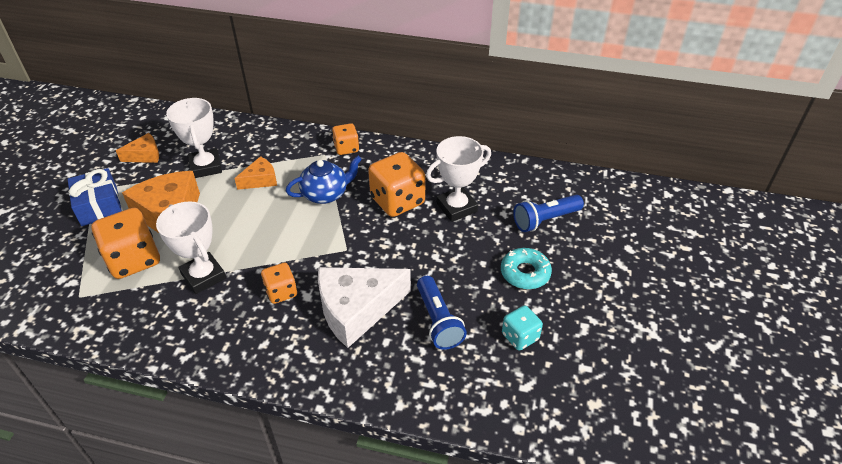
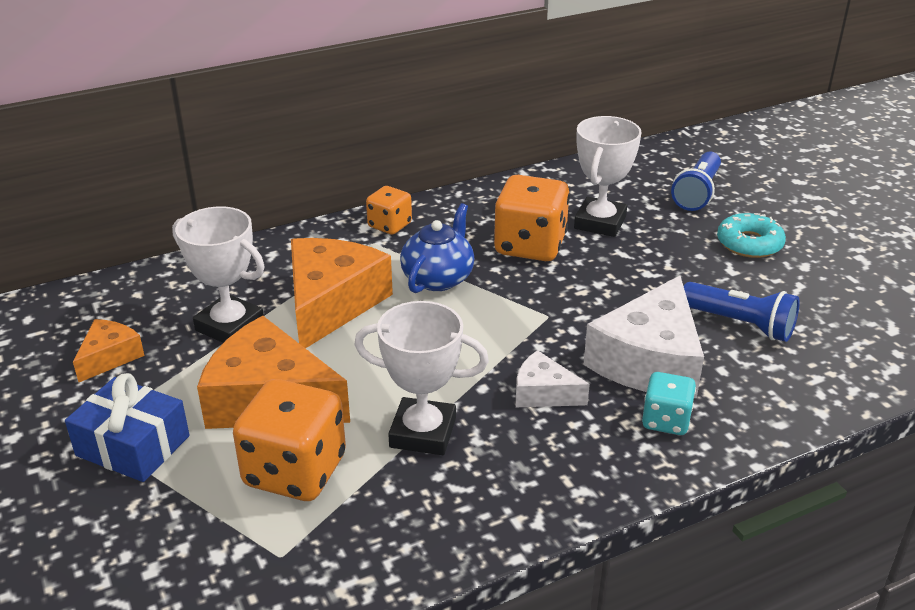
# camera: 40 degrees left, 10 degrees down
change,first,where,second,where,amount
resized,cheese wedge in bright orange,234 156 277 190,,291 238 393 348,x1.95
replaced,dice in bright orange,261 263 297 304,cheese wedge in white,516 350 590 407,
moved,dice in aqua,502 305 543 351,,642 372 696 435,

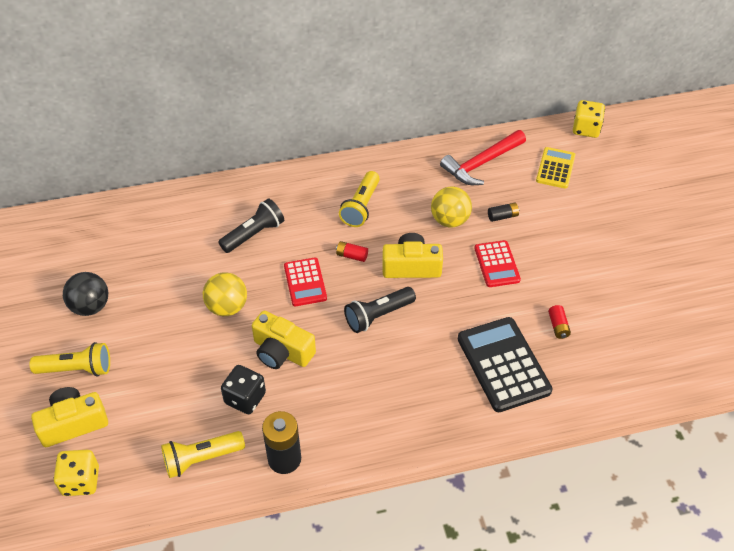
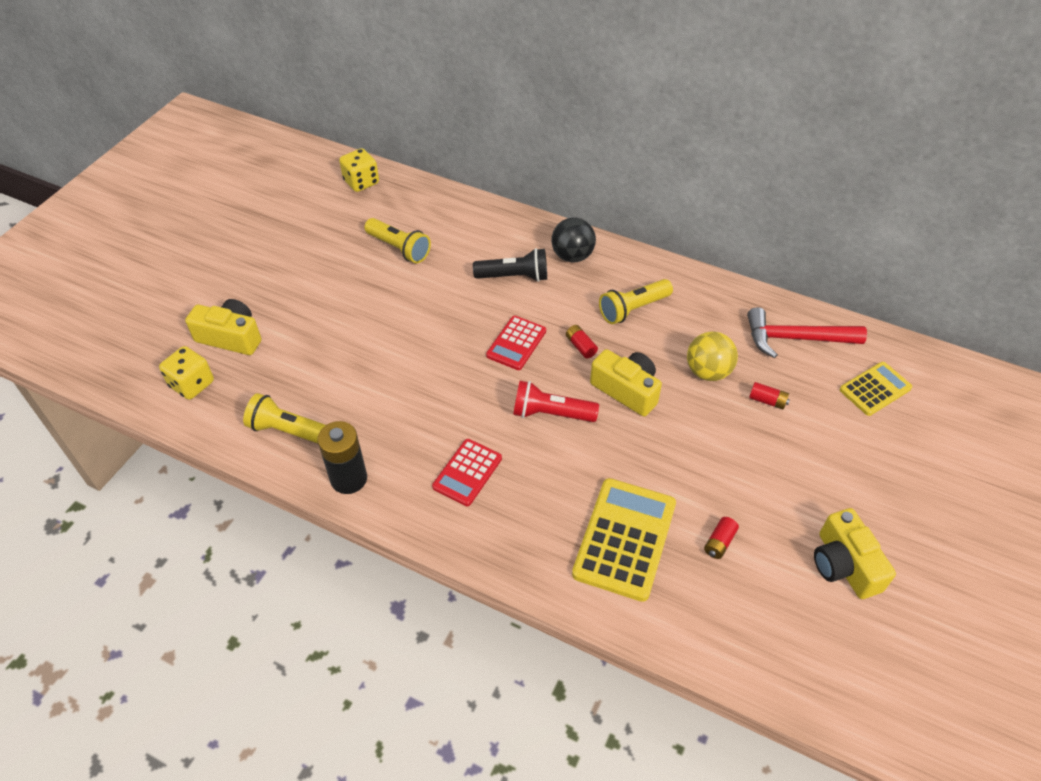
# camera: 40 degrees right, 0 degrees up
change,first,where,second,where,amount
moved,dice in bright yellow,573 100 605 138,,339 148 379 192,
recoloured,power cell in jet-black,488 203 519 222,power cell in scarlet,749 382 790 410,
moved,pocket calculator in scarlet,474 240 521 287,,432 439 502 506,
moved,play ball in jet-black,63 272 108 316,,551 218 596 262,
removed,play ball in bright yellow,203 272 247 316,,,
recoloured,flashlight in jet-black,344 287 416 333,flashlight in scarlet,513 381 599 422,
moved,camera in bright yellow,252 311 316 369,,814 508 896 599,
recoloured,pocket calculator in jet-black,458 317 553 412,pocket calculator in bright yellow,572 478 676 602,
moved,flashlight in bright yellow,30 342 110 376,,364 218 431 263,
removed,dice in jet-black,221 365 266 414,,,

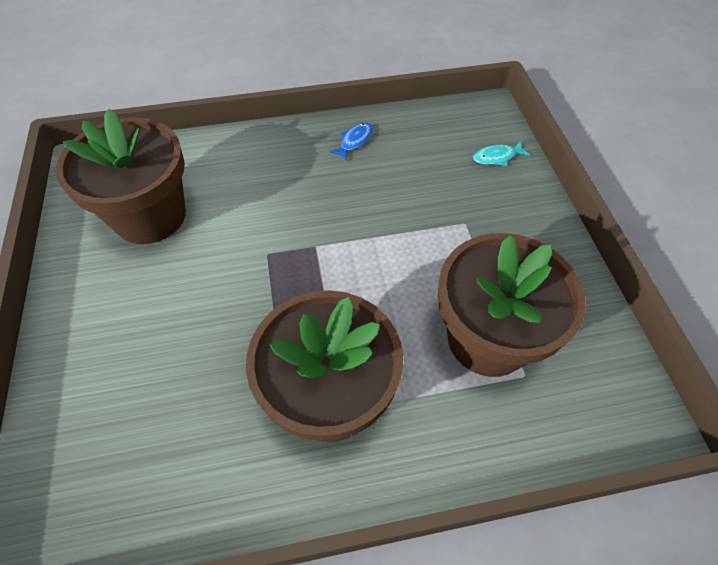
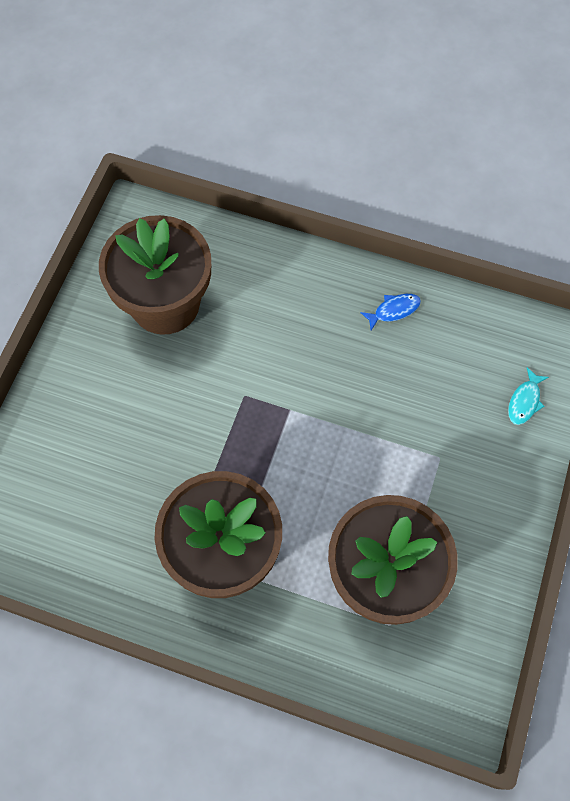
# camera: 30 degrees right, 10 degrees up
change,first,where,second,where,amount
turned,toy fish in aqua,473 141 530 166,,508 367 549 425,75 degrees counterclockwise

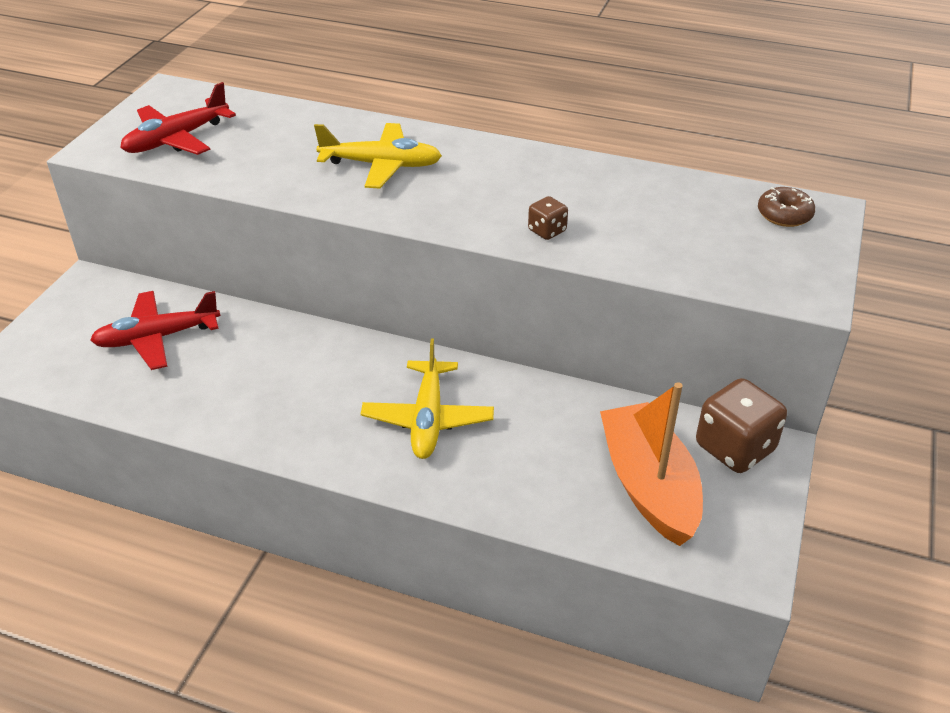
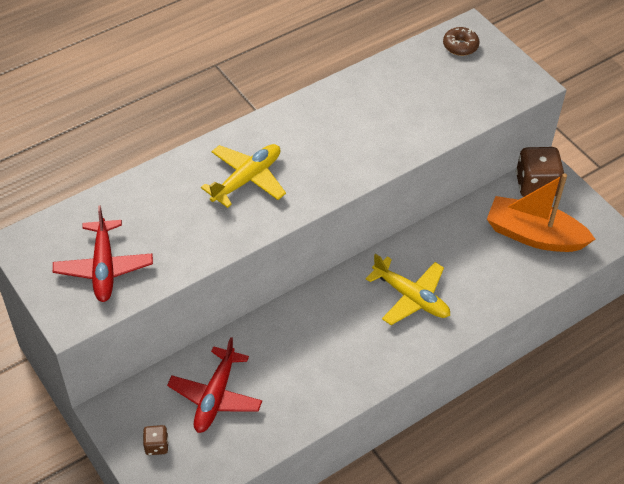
# camera: 55 degrees left, 10 degrees up
change,first,where,second,where,amount
moved,dice in dark brown,528 196 568 240,,143 425 169 455,

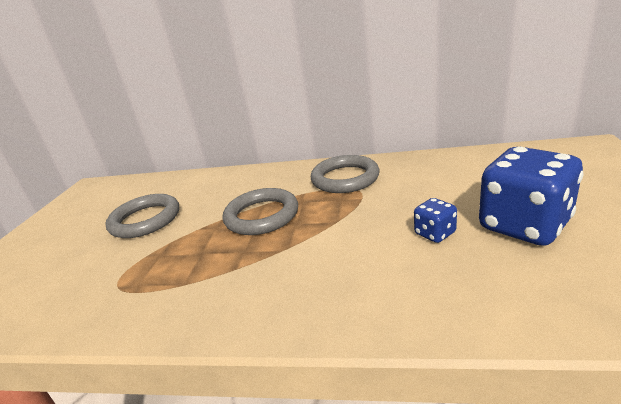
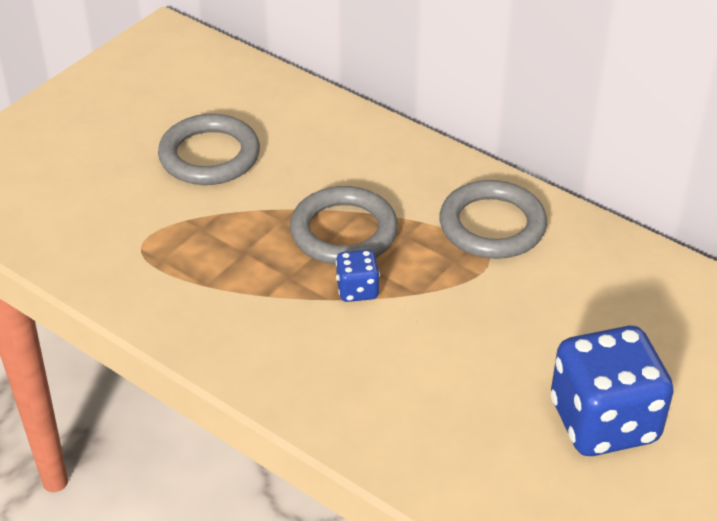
# camera: 25 degrees right, 15 degrees up
change,first,where,second,where,amount
moved,dice in blue,414 198 457 243,,336 250 380 302,

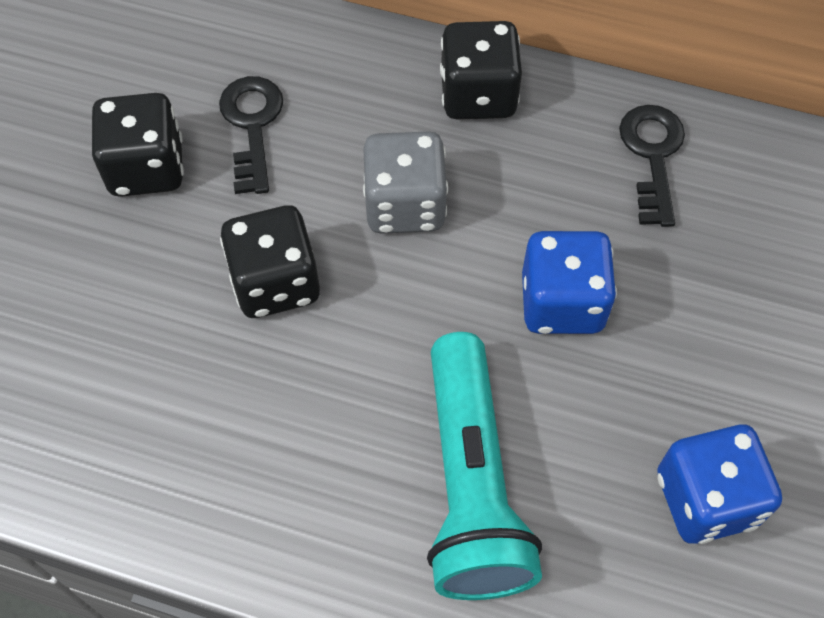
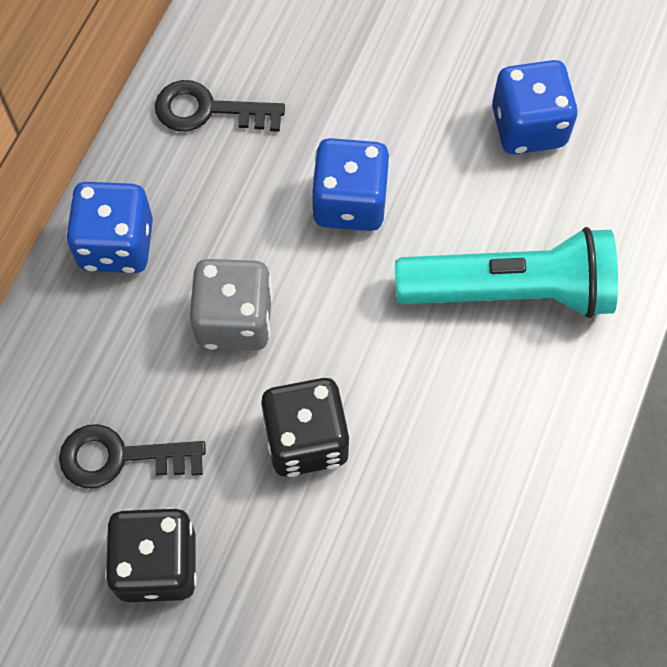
# camera: 85 degrees left, 5 degrees up
change,first,where,second,where,amount
recoloured,dice in jet-black,440 21 522 120,dice in blue,66 182 153 273,

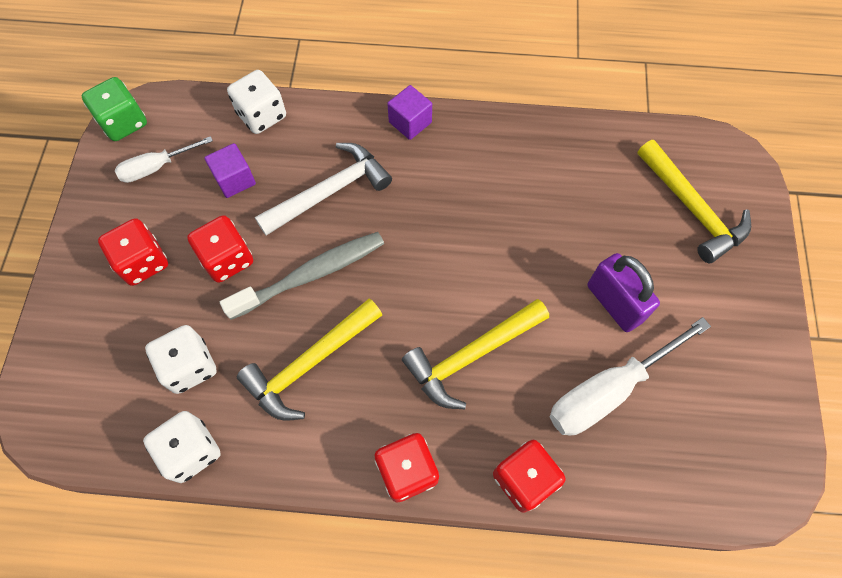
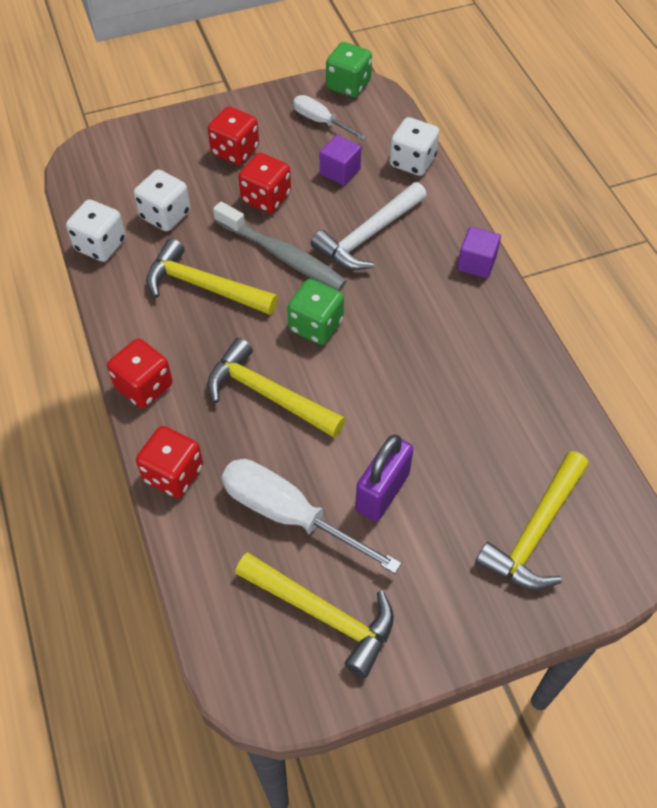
# camera: 65 degrees right, 10 degrees down
change,first,where,second,where,amount
turned,hammer in white,255 143 392 236,,311 182 427 270,105 degrees clockwise
added,,,dice in green,287 279 344 345,
added,,,hammer in bright yellow,235 552 394 678,

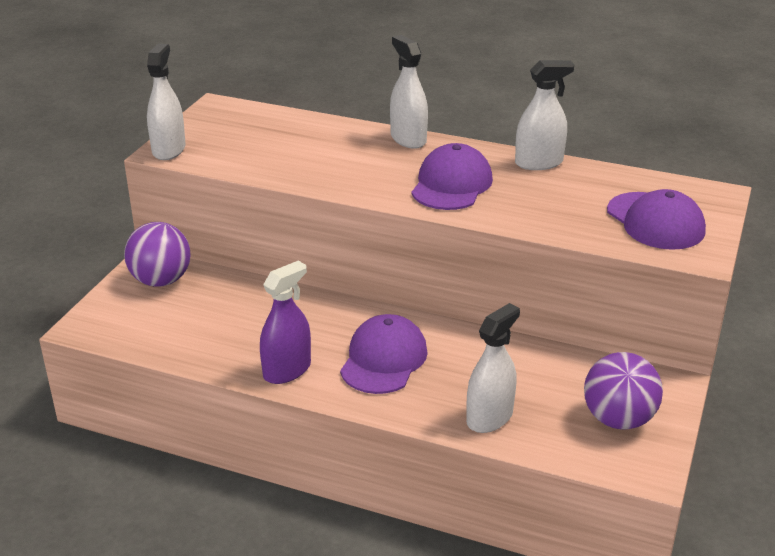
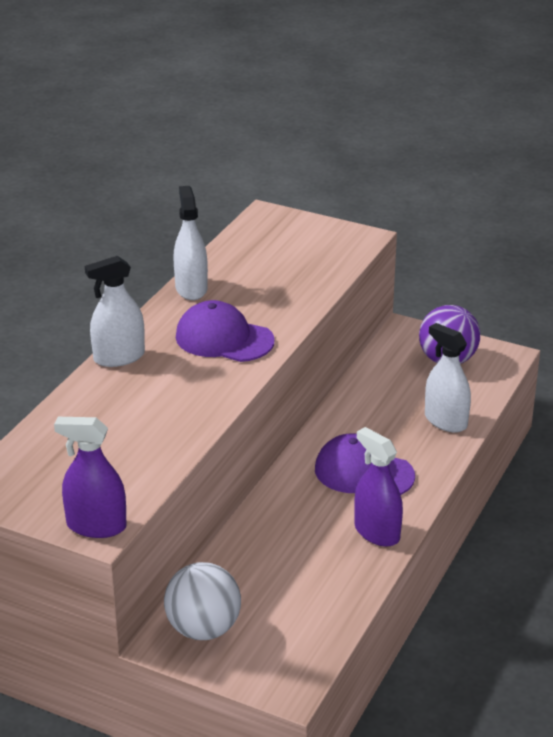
# camera: 85 degrees left, 0 degrees up
change,first,where,second,where,amount
recoloured,spray bottle in white,147 44 186 160,spray bottle in violet,54 417 126 538,
removed,cap in violet,607 189 706 250,,,
recoloured,play ball in violet,124 222 190 287,play ball in white,164 562 241 640,

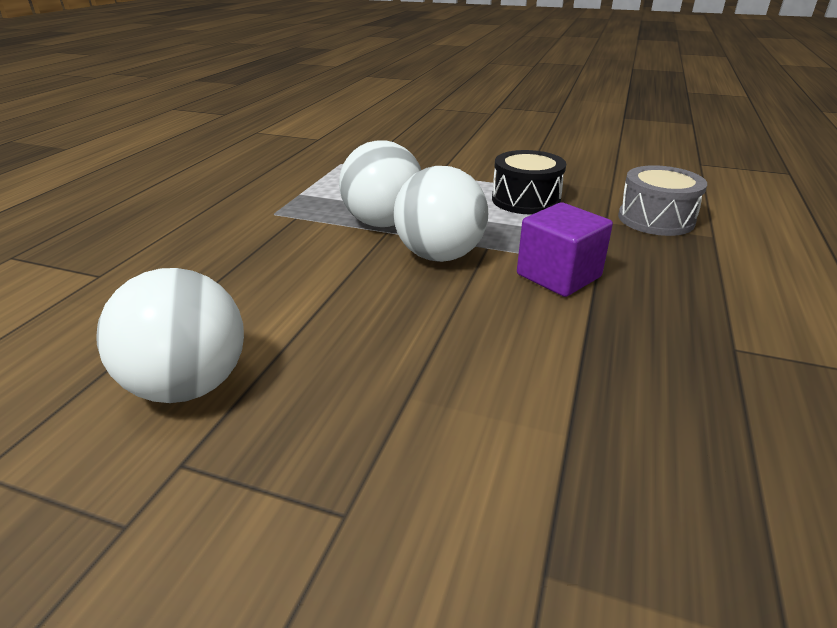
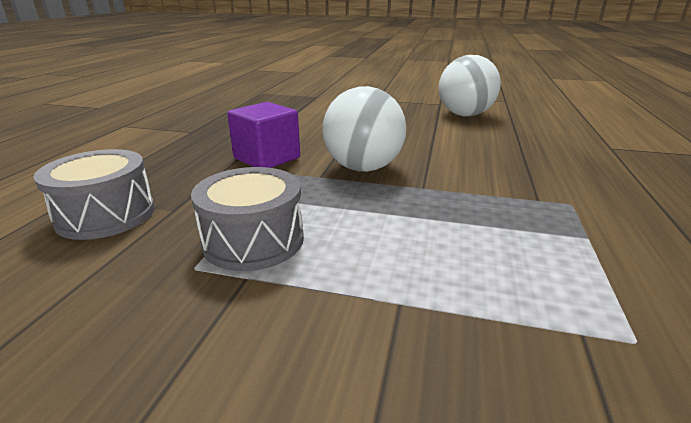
# camera: 175 degrees right, 5 degrees down
change,first,where,second,where,amount
removed,play ball in white,339 140 421 227,,,
recoloured,snare drum in jet-black,492 150 566 215,snare drum in grey,191 167 304 271,

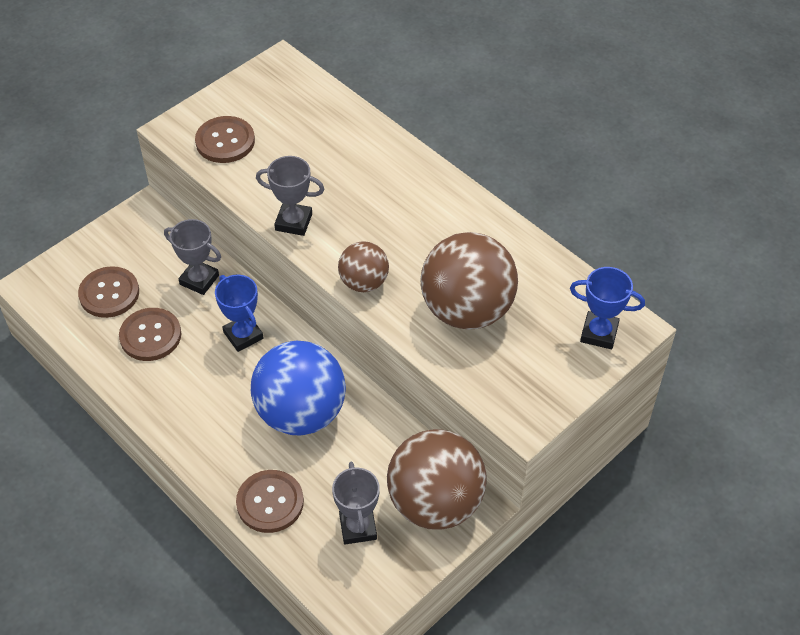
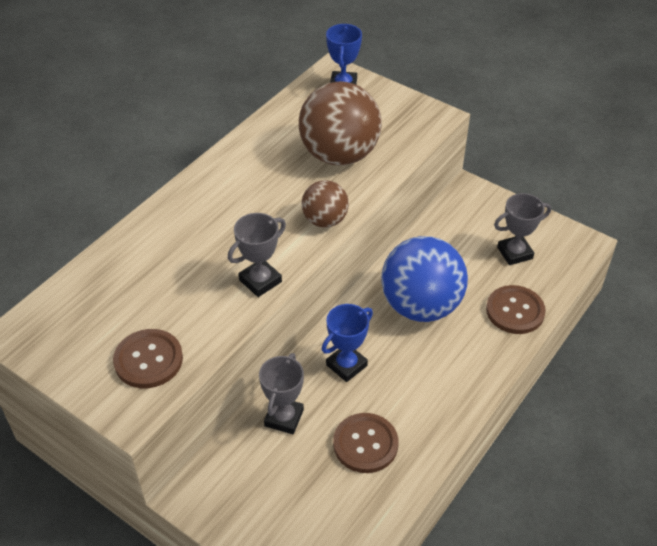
# camera: 100 degrees left, 5 degrees down
change,first,where,second,where,amount
turned,prize cup in grey,256 156 324 236,,228 213 286 297,45 degrees clockwise
removed,button in dark brown,78 266 139 318,,,
removed,play ball in dark brown,387 429 487 530,,,

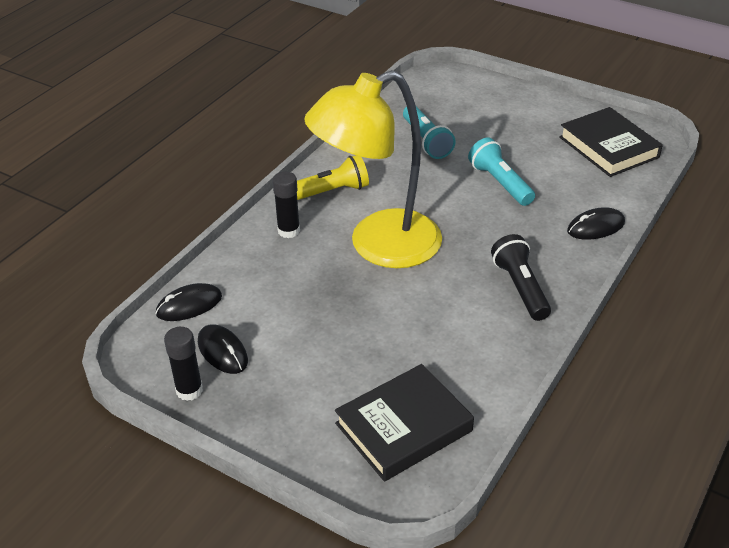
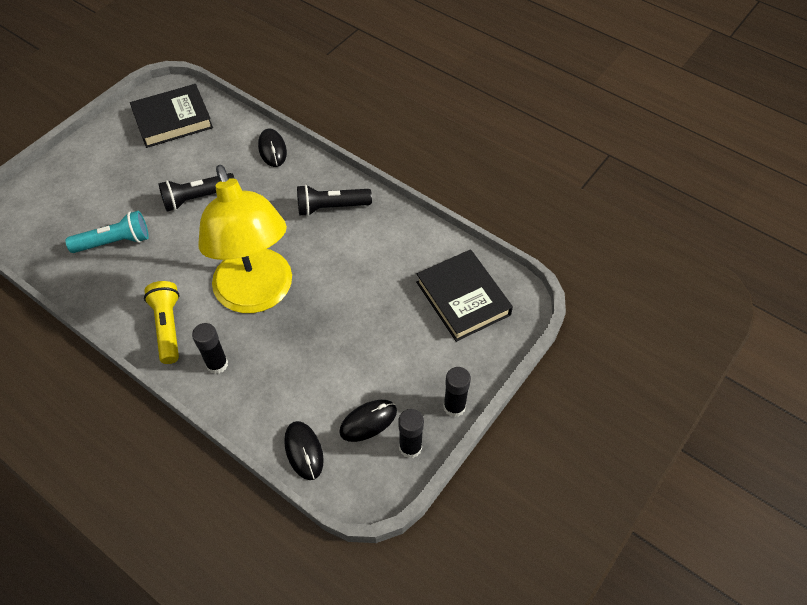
# camera: 85 degrees left, 15 degrees up
change,first,where,second,where,amount
recoloured,flashlight in aqua,468 138 535 206,flashlight in jet-black,158 173 235 211,
added,,,glue in jet-black,443 367 471 417,

